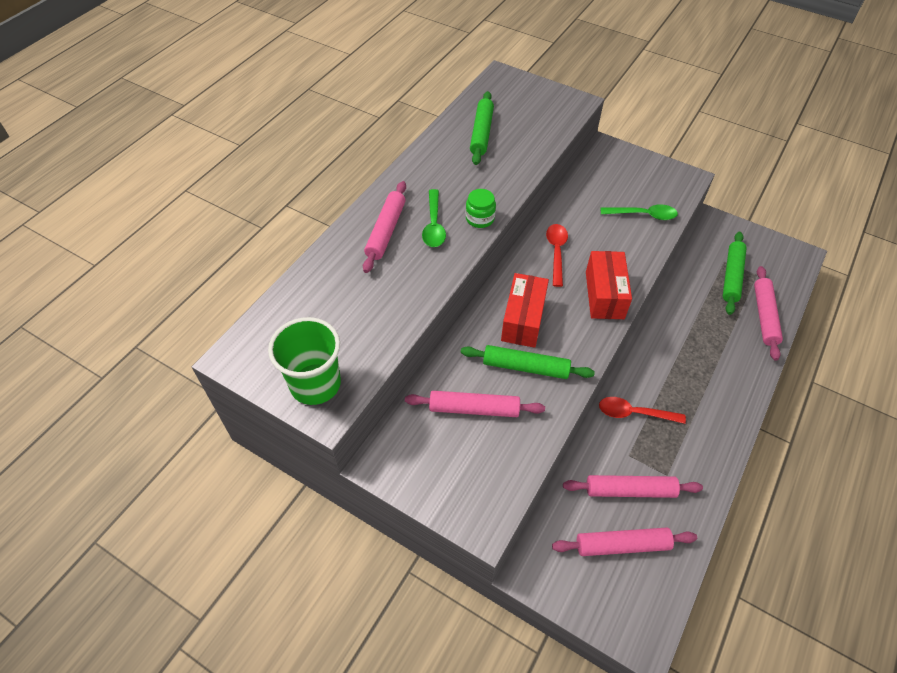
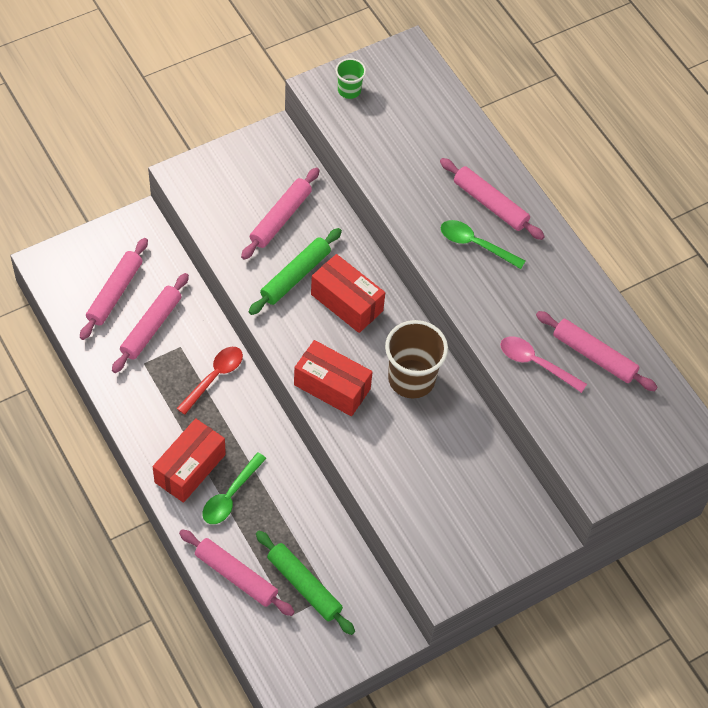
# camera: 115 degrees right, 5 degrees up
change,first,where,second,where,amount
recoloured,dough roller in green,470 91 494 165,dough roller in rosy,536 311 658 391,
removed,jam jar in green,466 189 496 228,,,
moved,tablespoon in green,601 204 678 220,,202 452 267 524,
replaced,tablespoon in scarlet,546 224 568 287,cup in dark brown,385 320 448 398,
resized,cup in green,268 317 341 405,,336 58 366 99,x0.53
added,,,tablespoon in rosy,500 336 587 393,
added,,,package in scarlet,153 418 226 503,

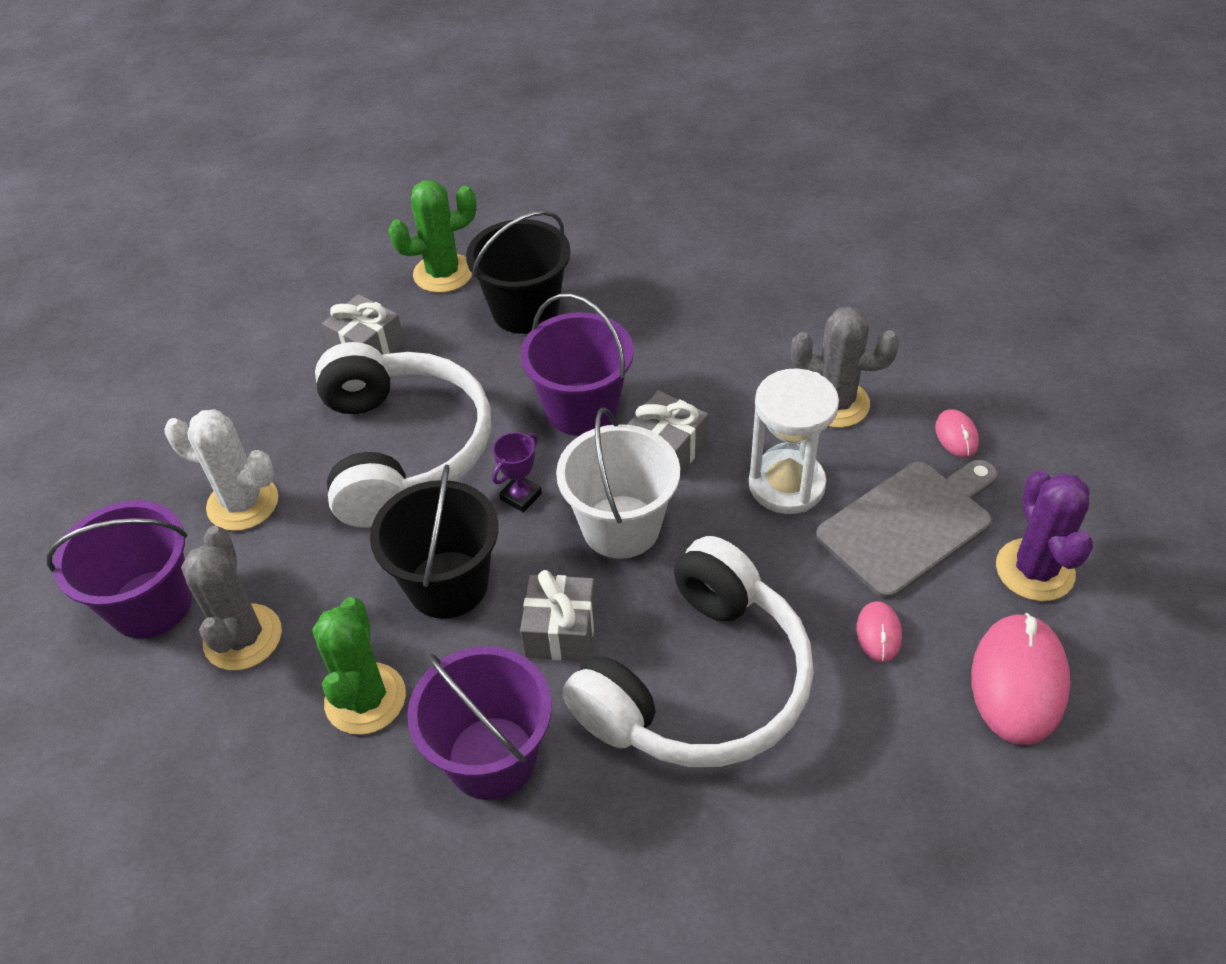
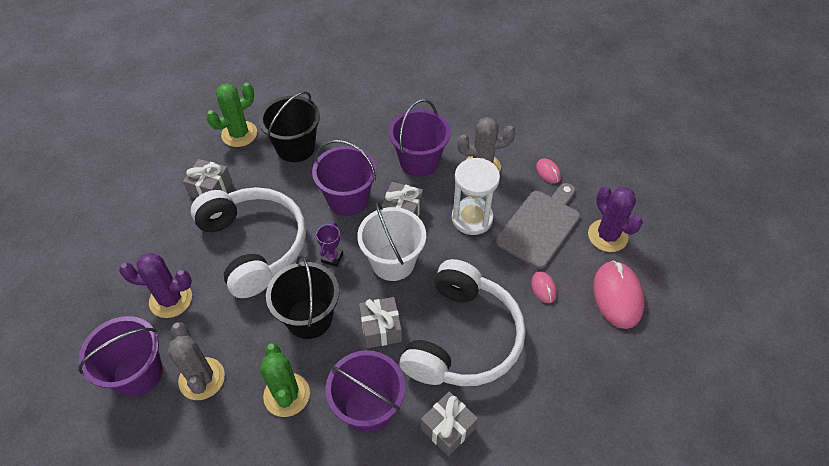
# camera: 20 degrees left, 5 degrees up
change,first,where,second,where,amount
recoloured,prickly plant in white,164 409 278 531,prickly plant in violet,119 253 192 318,
added,,,bucket in violet,389 99 451 177,
added,,,wrapped gift in grey,421 391 478 456,

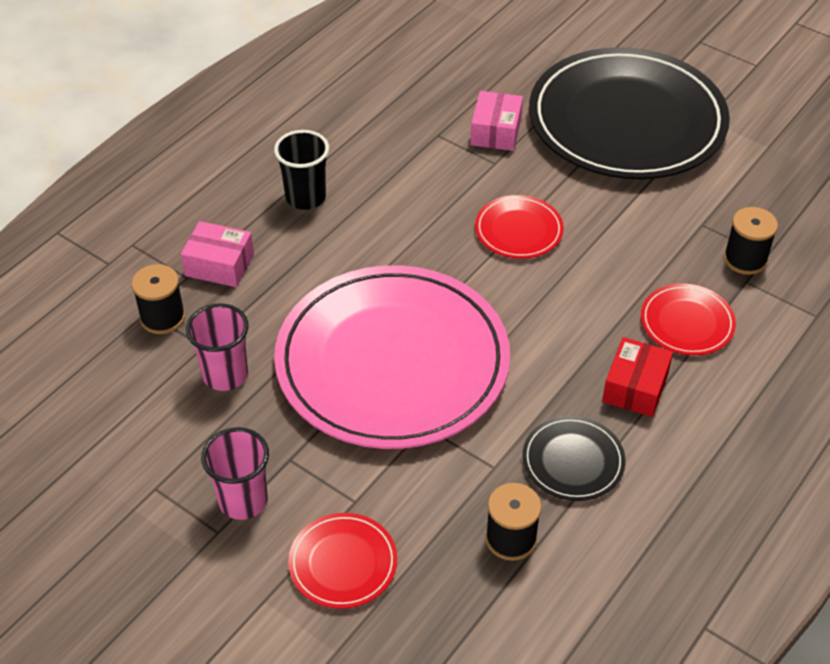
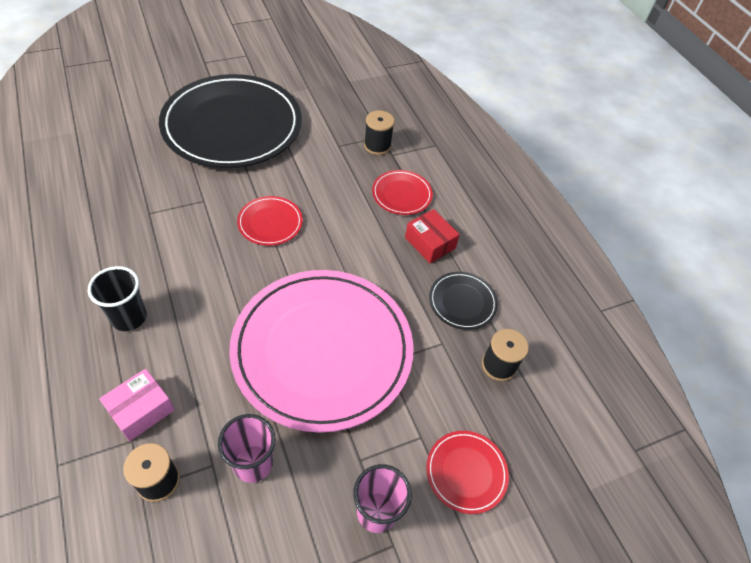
# camera: 65 degrees left, 5 degrees up
change,first,where,second,where,amount
removed,package in rosy,470 91 523 151,,,

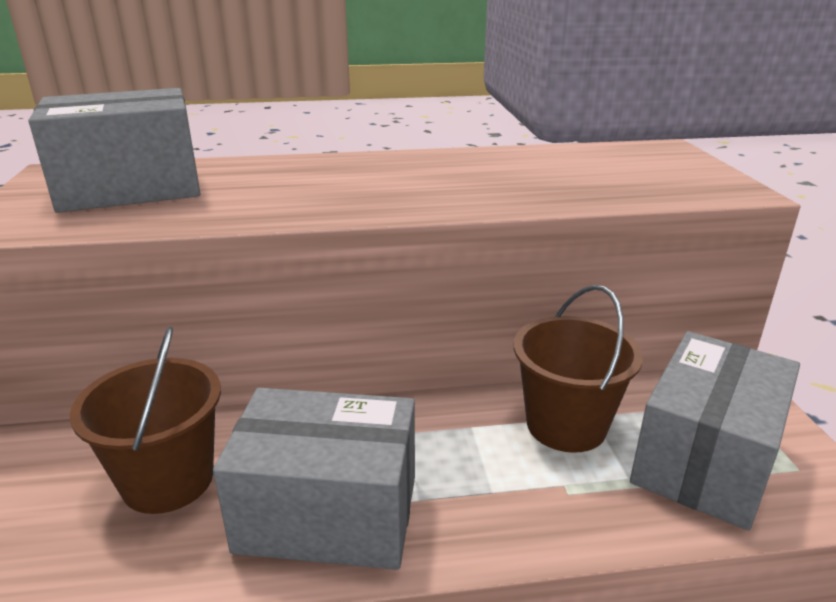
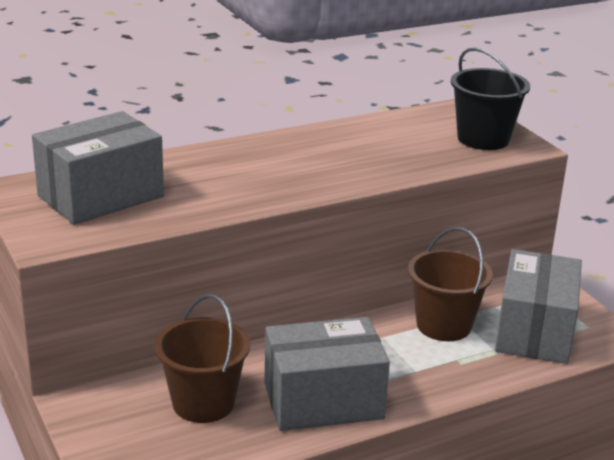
# camera: 20 degrees left, 0 degrees up
change,first,where,second,where,amount
added,,,bucket in jet-black,451 47 530 150,

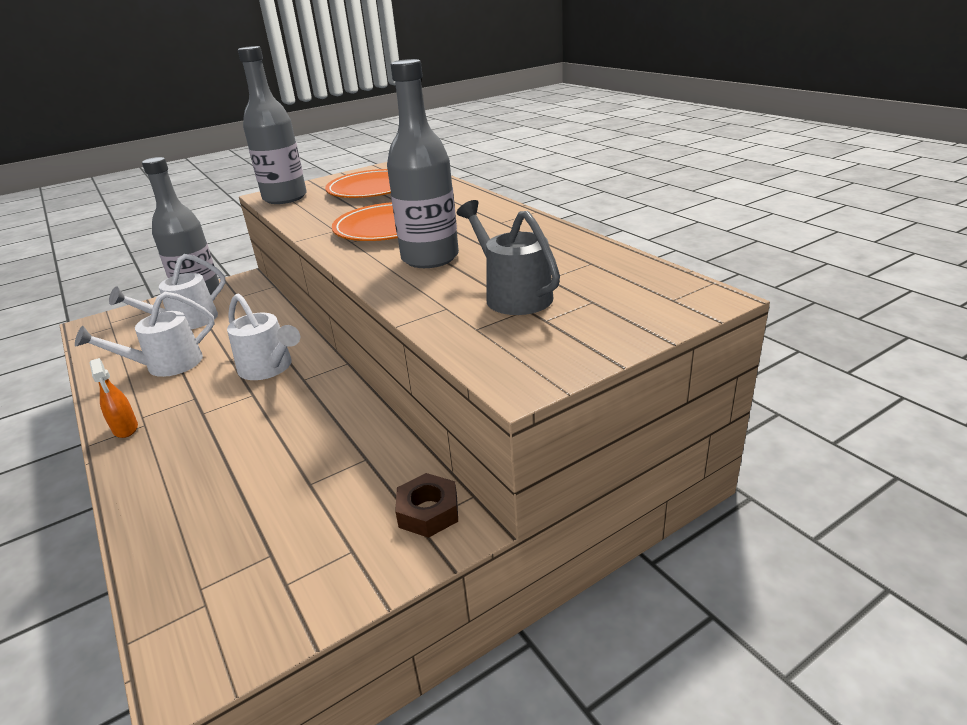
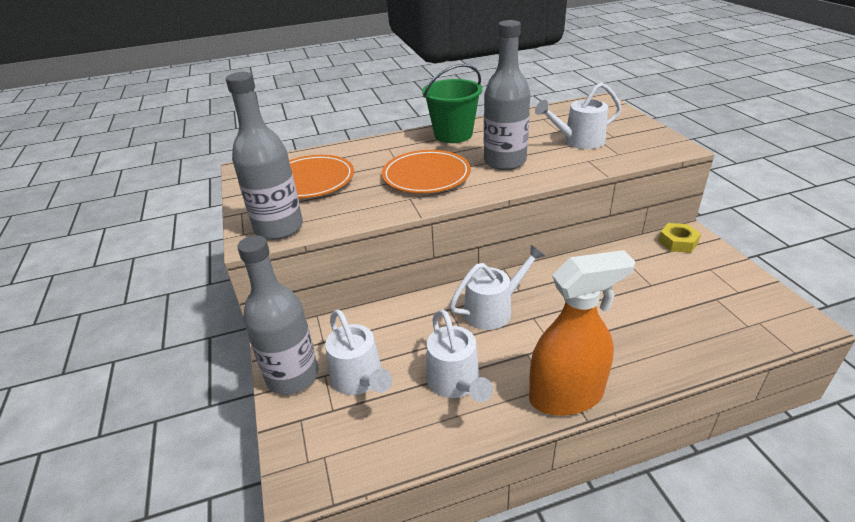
# camera: 75 degrees left, 5 degrees up
change,first,where,second,where,amount
recoloured,watering pot in grey,456 200 560 315,watering pot in white,535 82 622 149,
resized,spray bottle in bright orange,90 358 138 438,,529 250 635 416,x2.28
recoloured,nut in dark brown,395 473 458 538,nut in bright yellow,658 223 701 253,
added,,,bucket in green,422 64 482 143,

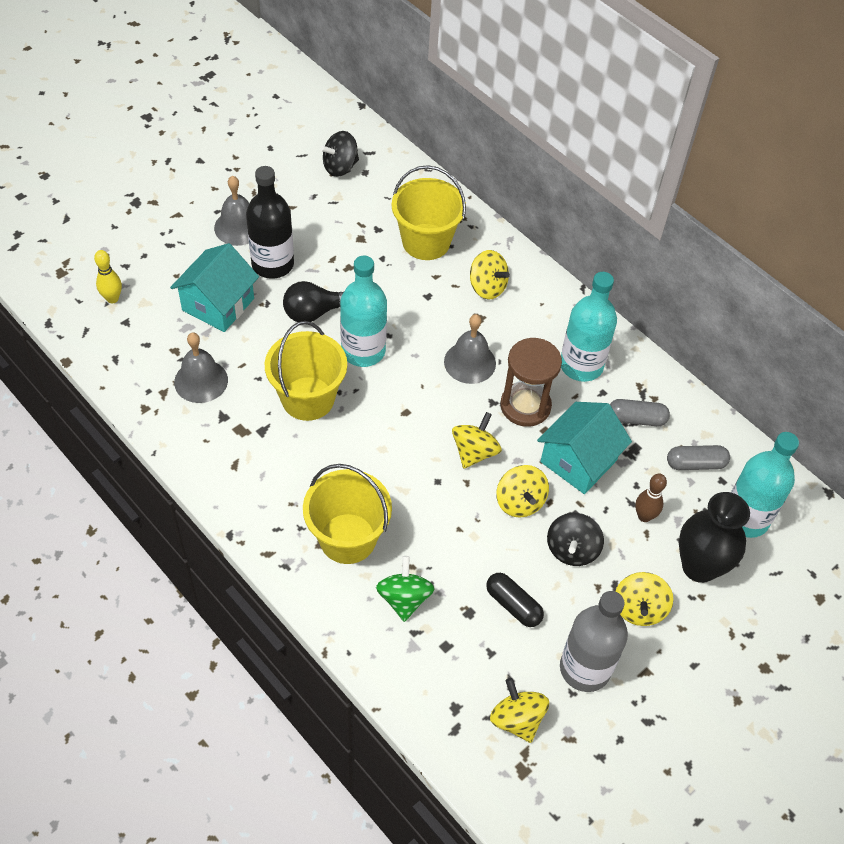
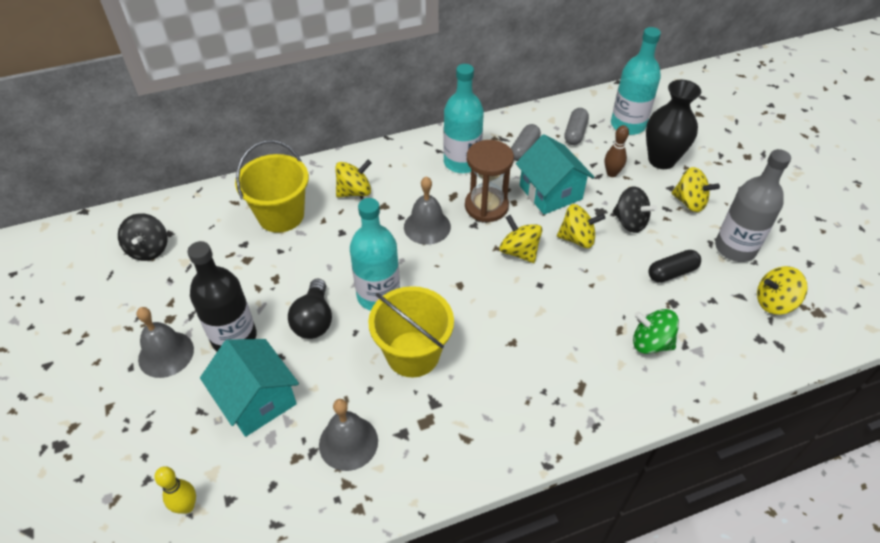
# camera: 65 degrees left, 5 degrees down
change,first,where,second,where,amount
removed,bucket in bright yellow,303 464 392 564,,,

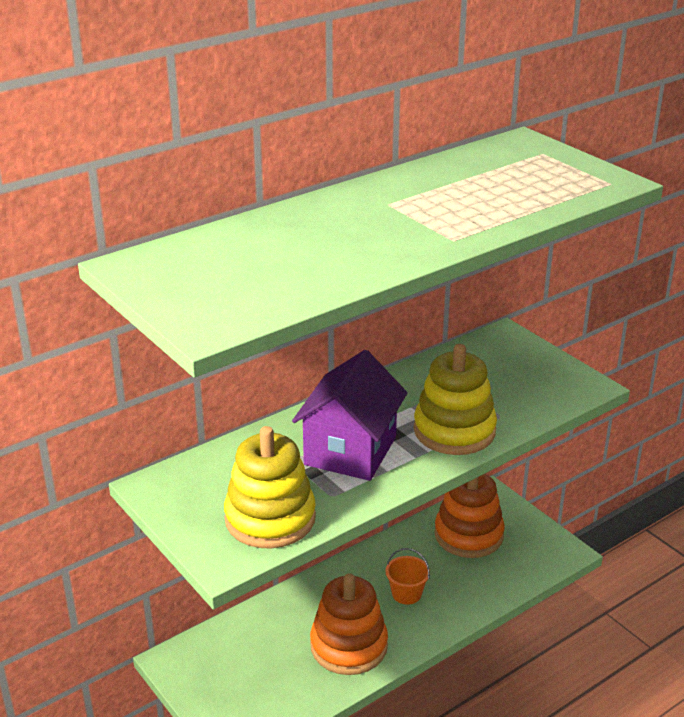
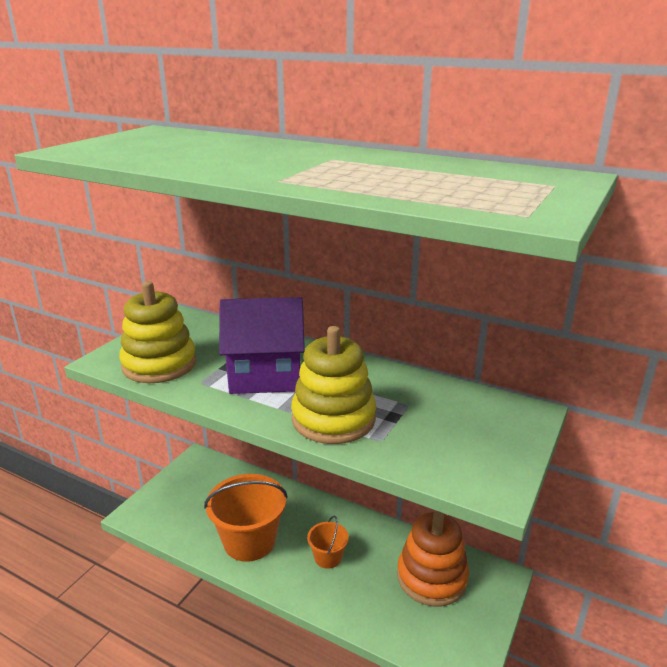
# camera: 65 degrees right, 5 degrees down
change,first,where,second,where,amount
replaced,stacking toy in bright orange,310 573 388 675,bucket in bright orange,204 474 288 562,

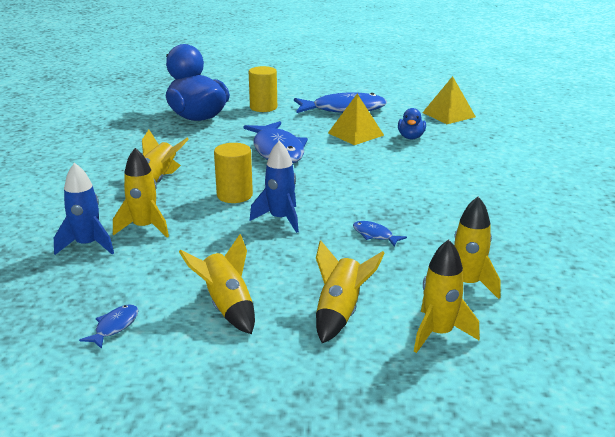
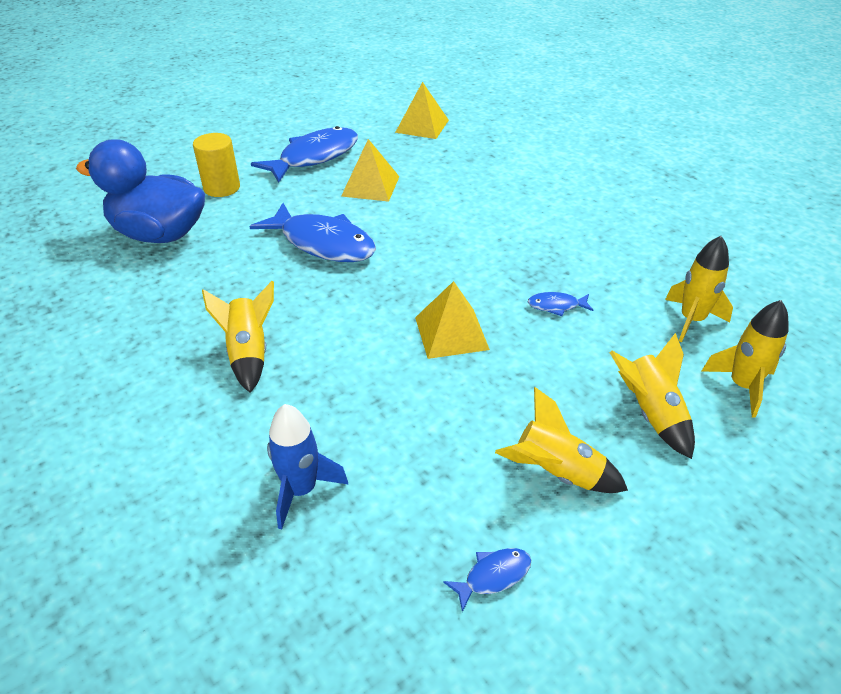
# camera: 40 degrees left, 15 degrees up
change,first,where,second,where,amount
removed,duck in blue,398 108 426 139,,,
replaced,spaceship in blue,250 141 299 233,pyramid shape in bright yellow,415 281 490 359,
removed,cylinder in bright yellow,214 143 253 203,,,
removed,spaceship in bright yellow,113 148 169 237,,,
turned,toy fish in blue,79 304 139 349,,443 548 531 612,75 degrees clockwise

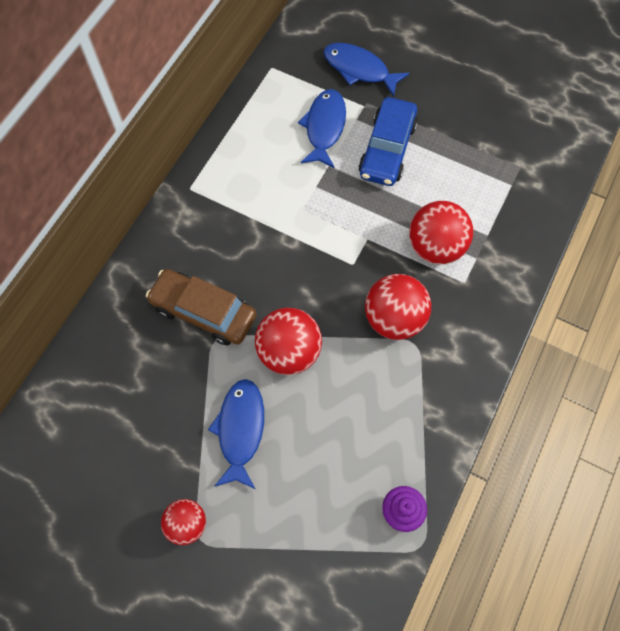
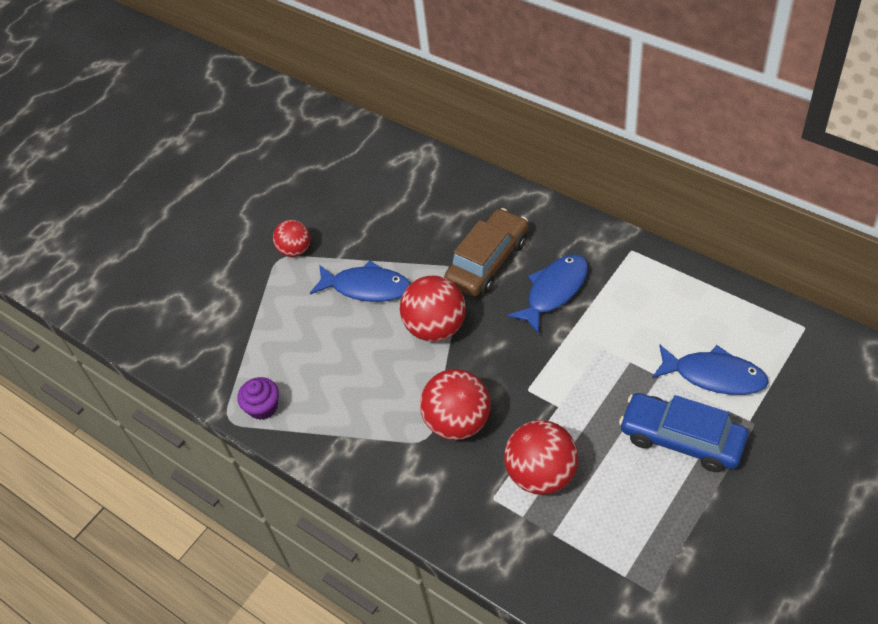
# camera: 105 degrees right, 15 degrees down
change,first,where,second,where,amount
moved,toy fish in blue,323 43 409 97,,507 254 588 334,

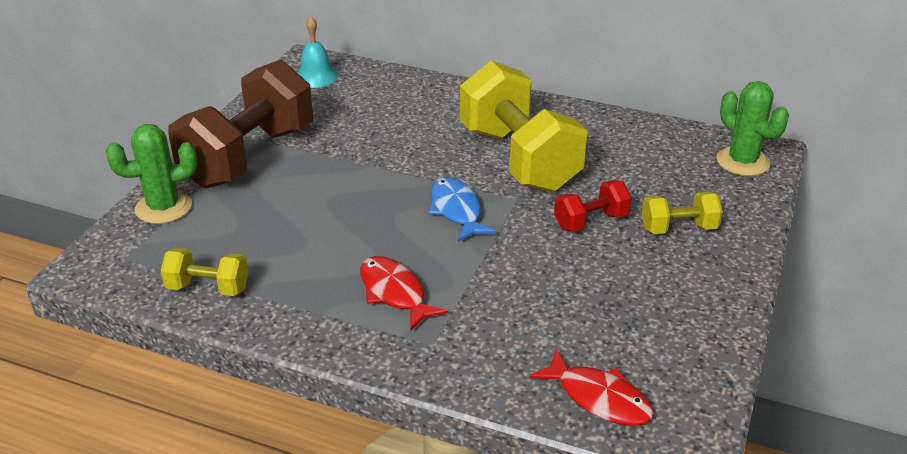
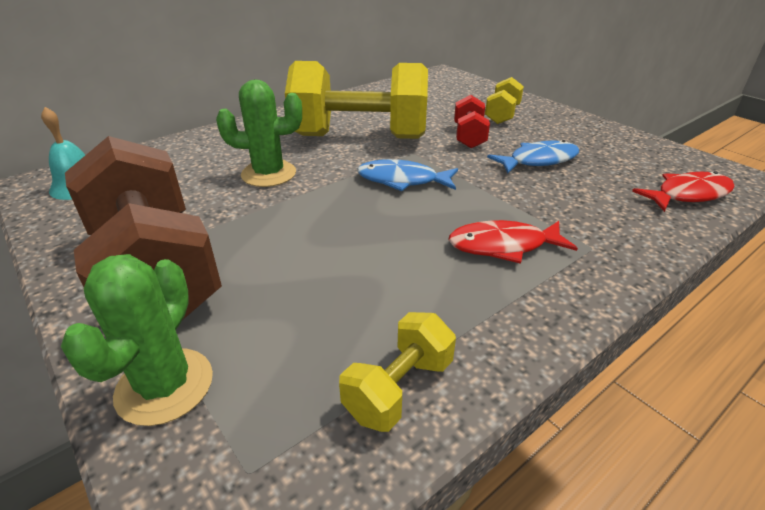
# camera: 60 degrees left, 0 degrees up
change,first,where,second,where,amount
moved,prickly plant in green,716 81 789 176,,216 79 302 187,
added,,,toy fish in blue,487 140 579 174,

